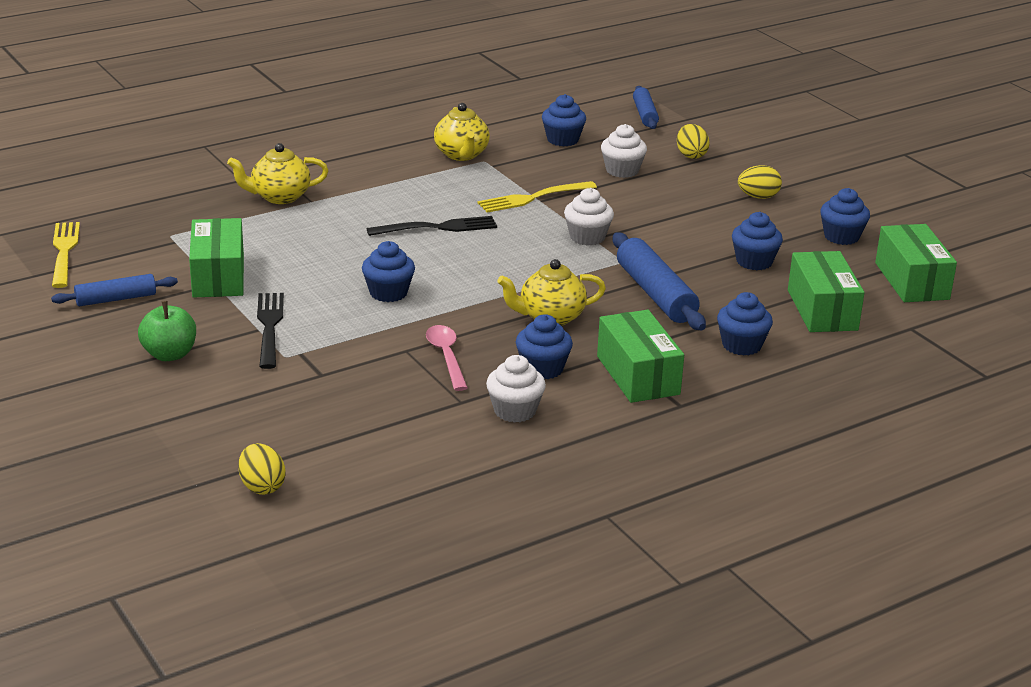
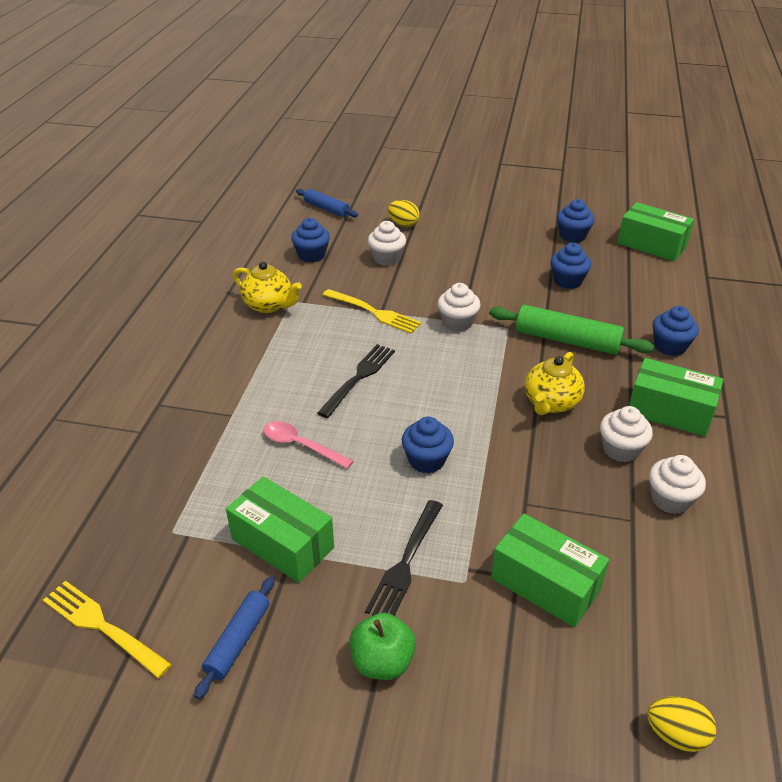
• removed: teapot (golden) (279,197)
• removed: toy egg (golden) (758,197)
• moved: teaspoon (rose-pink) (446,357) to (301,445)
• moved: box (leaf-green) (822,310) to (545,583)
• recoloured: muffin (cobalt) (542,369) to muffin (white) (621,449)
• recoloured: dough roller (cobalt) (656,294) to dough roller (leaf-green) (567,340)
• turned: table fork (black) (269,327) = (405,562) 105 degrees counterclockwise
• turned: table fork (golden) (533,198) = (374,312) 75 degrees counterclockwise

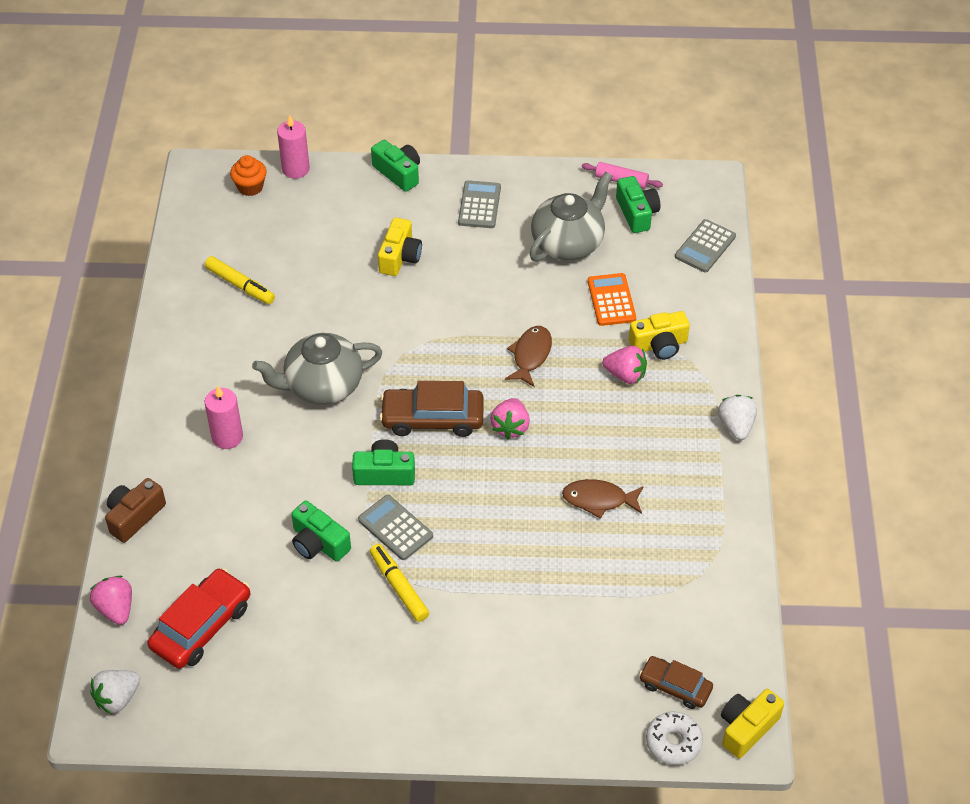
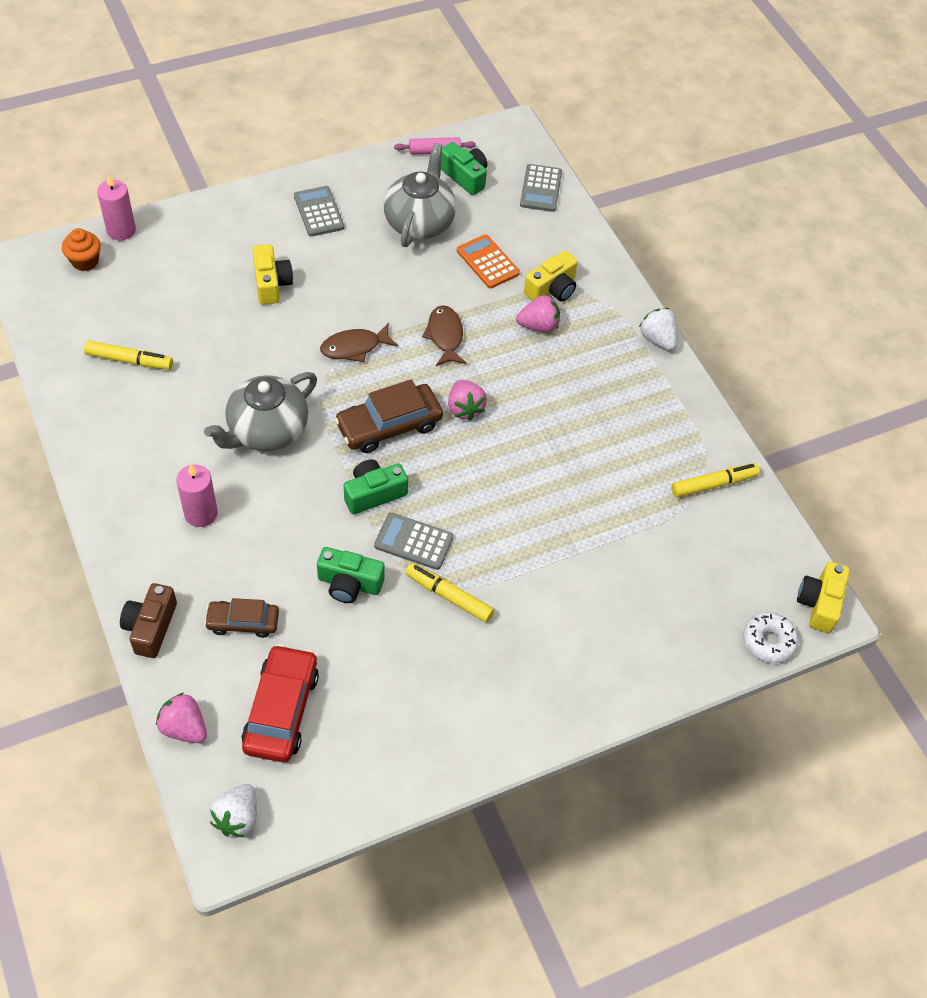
• removed: photo camera (leaf-green) (398,173)
• added: marker (golden) (713,484)
• moved: toy fish (russet) (599,500) to (354,347)
• moved: automobile (russet) (675,686) to (243,622)

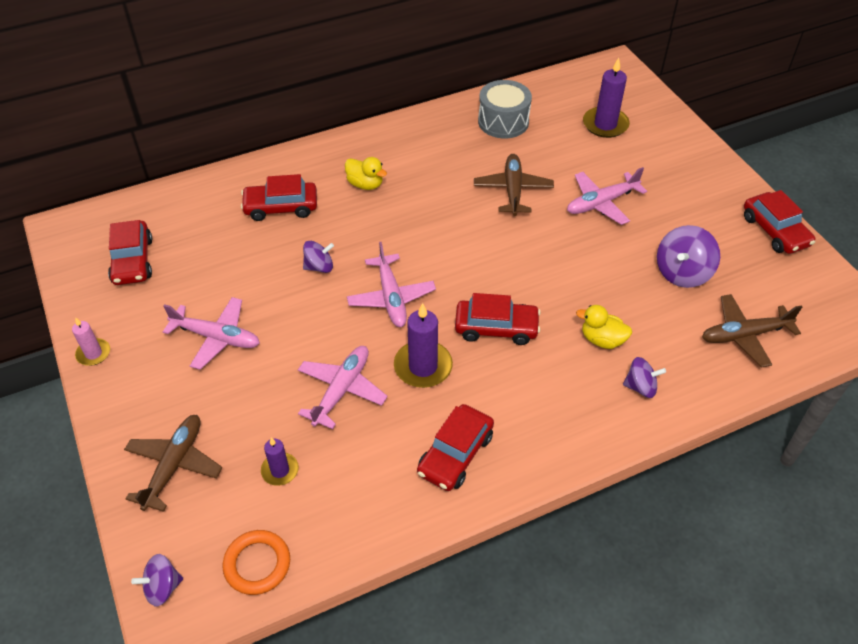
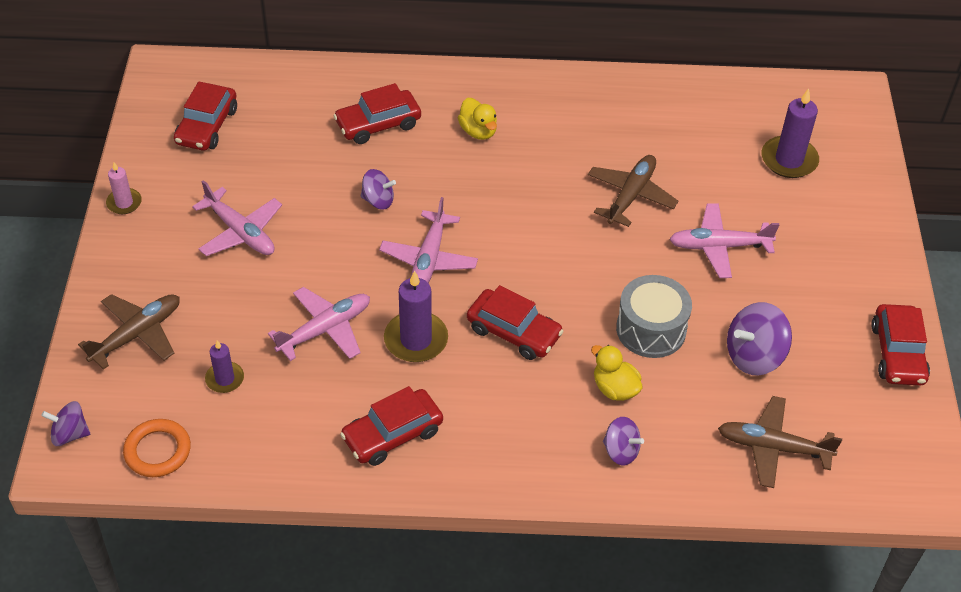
• moved: drum (grey) (503,122) to (651,329)
• turned: automobile (crimson) (281,207) = (378,124) 45 degrees counterclockwise

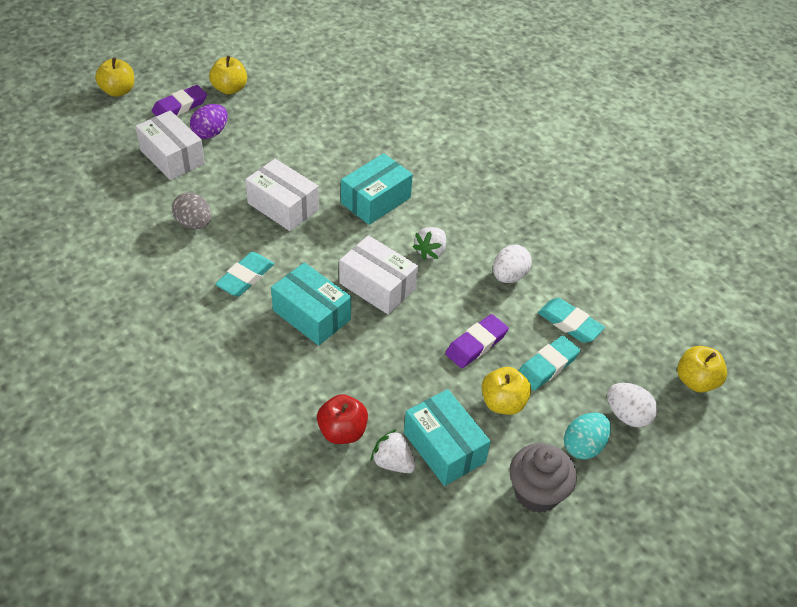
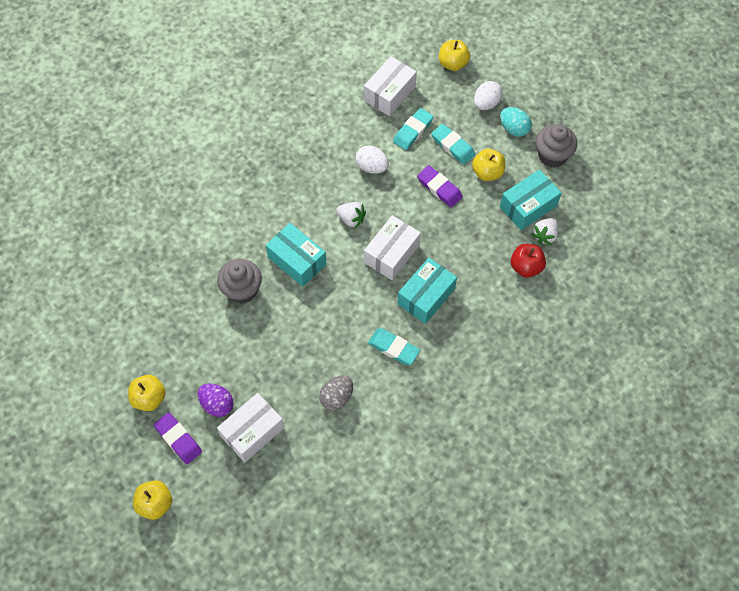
• added: muffin (grey) (242,290)
• moved: box (white) (283,206) to (390,93)

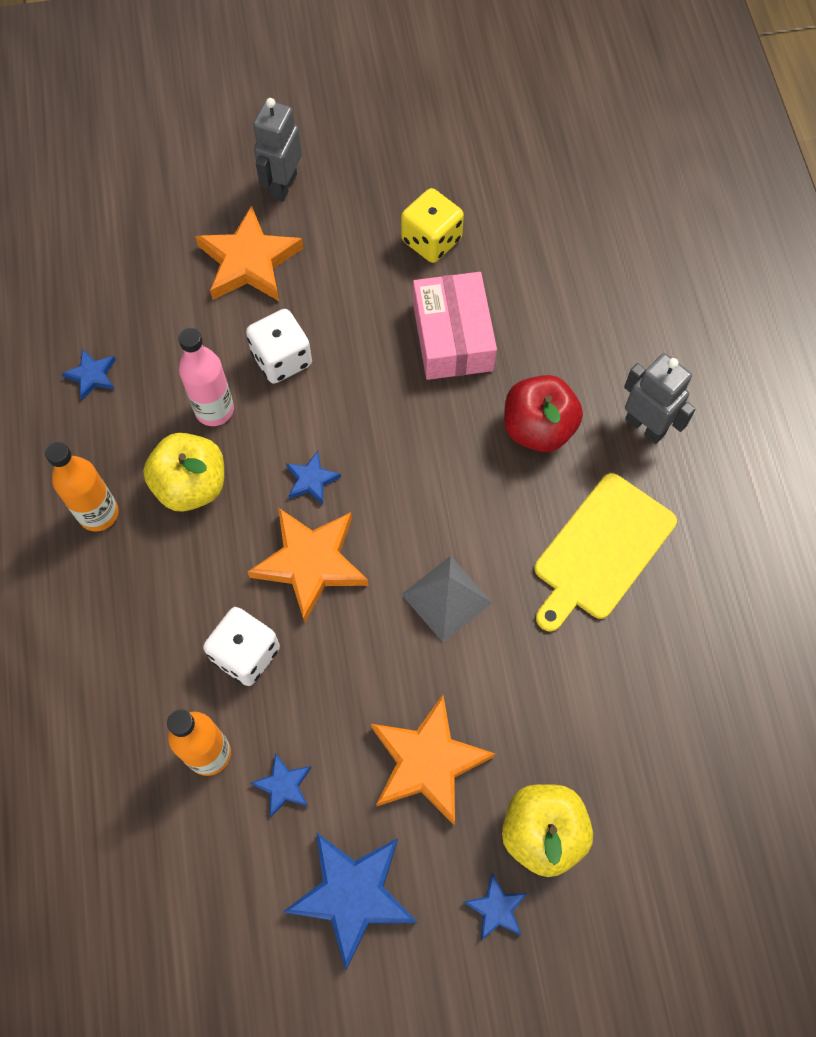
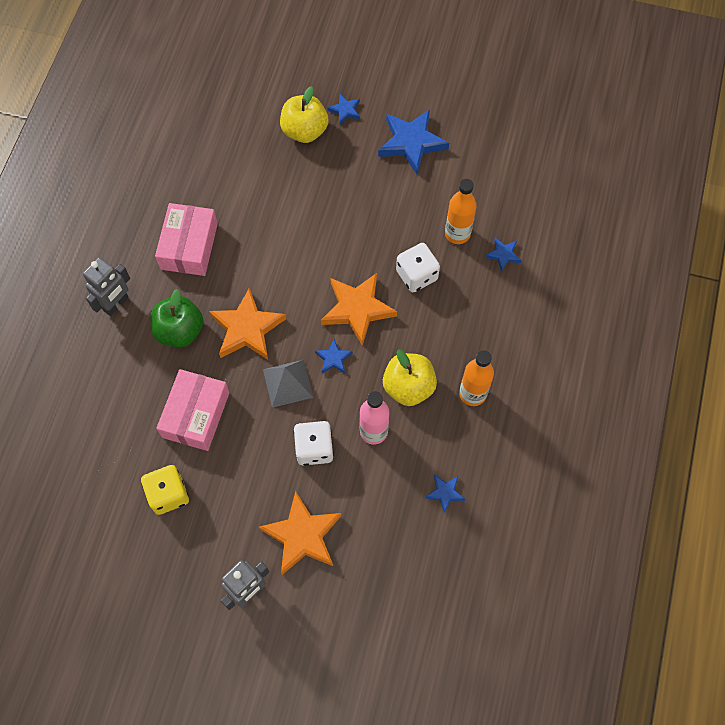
• moved: star (cobalt) (283,785) to (503,255)
• moved: star (bright orange) (427,762) to (247,328)
• moved: pyramid (grey) (446,598) to (288,383)
• replaced: bread board (golden) (601,550) to box (rose-pink) (189,246)
• recoloured: toy apple (crimson) (538,428) to toy apple (leaf-green) (180,331)
• turned: robot (grey) (645,426) = (116,304) 120 degrees counterclockwise

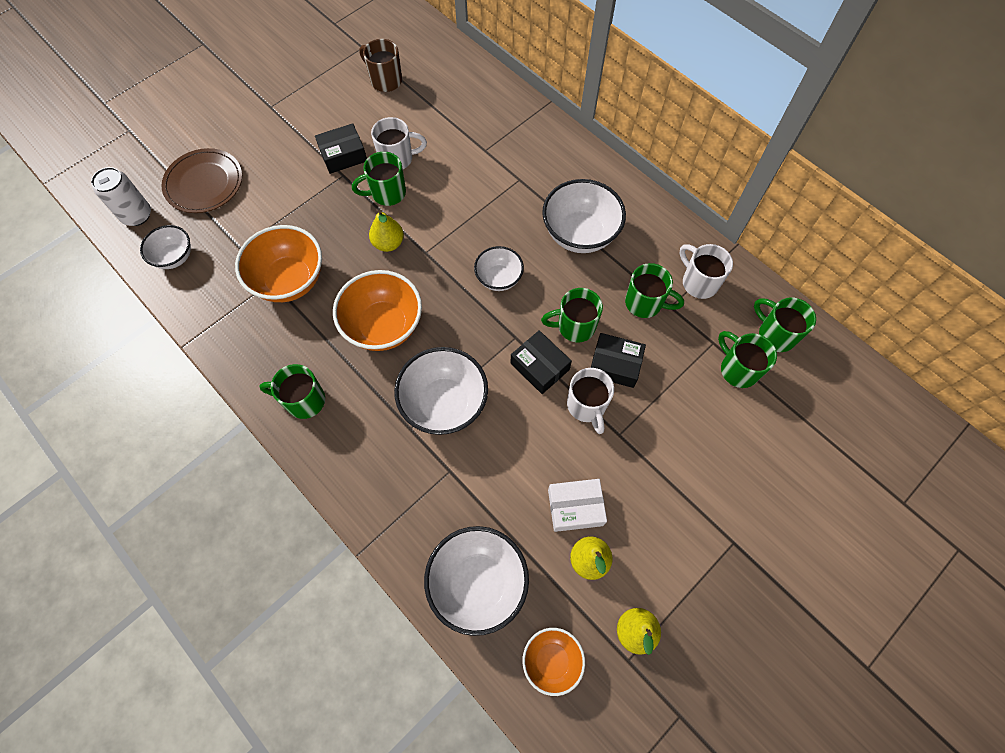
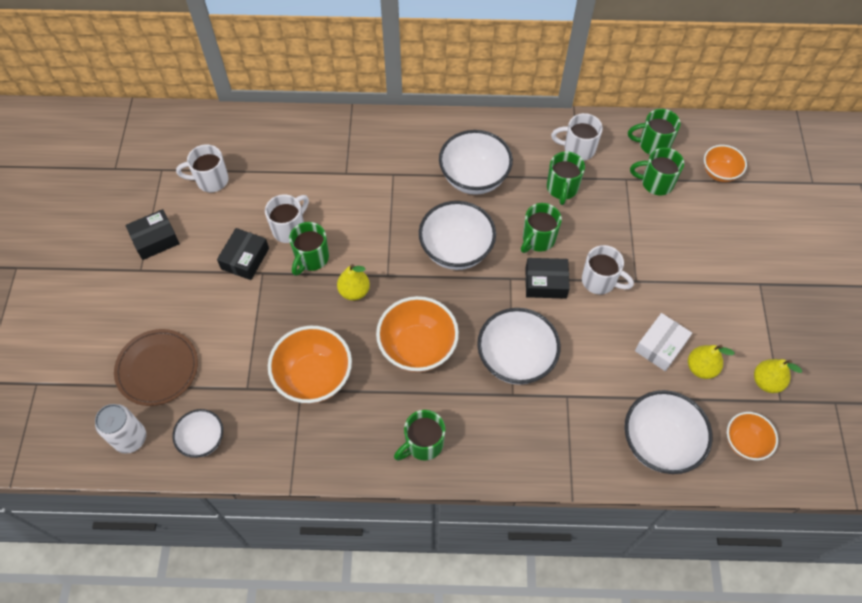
• added: serving bowl (bright orange) (719,173)
• moved: box (black) (615,365) to (155,239)
• recoloured: tea mug (russet) (385,80) to tea mug (white) (211,180)
• turned: tea mug (leaf-green) (645,303) = (562,188) 120 degrees clockwise
• resized: serving bowl (white) (499,278) = (456,250) x1.70

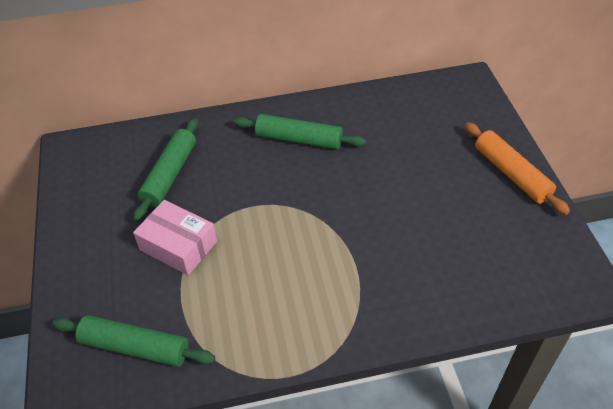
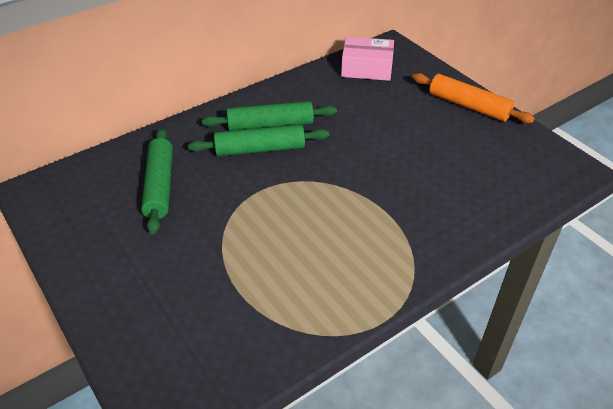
• moved: dough roller (leaf-green) (135,347) to (260,149)
• moved: box (rose-pink) (178,245) to (366,68)

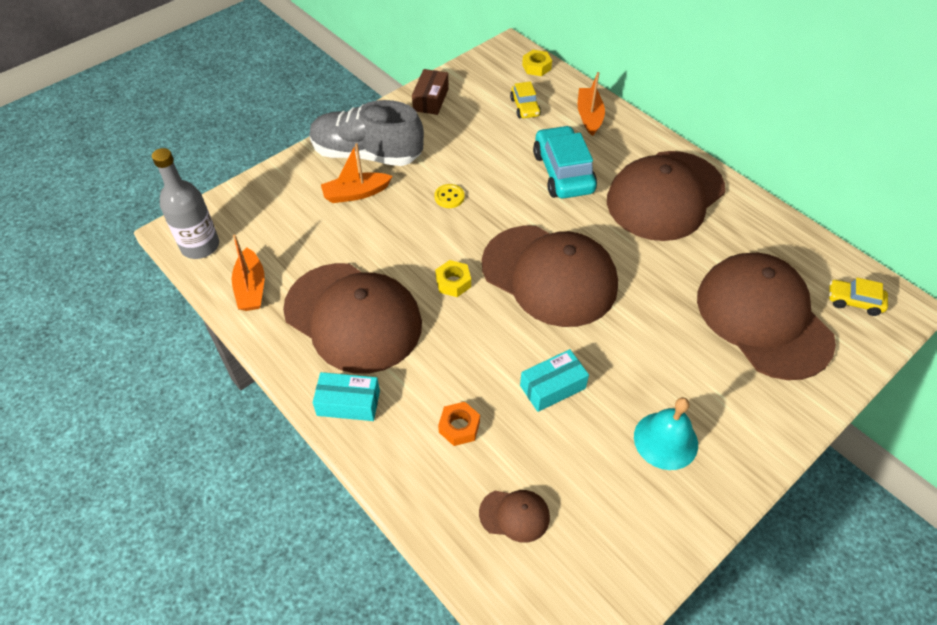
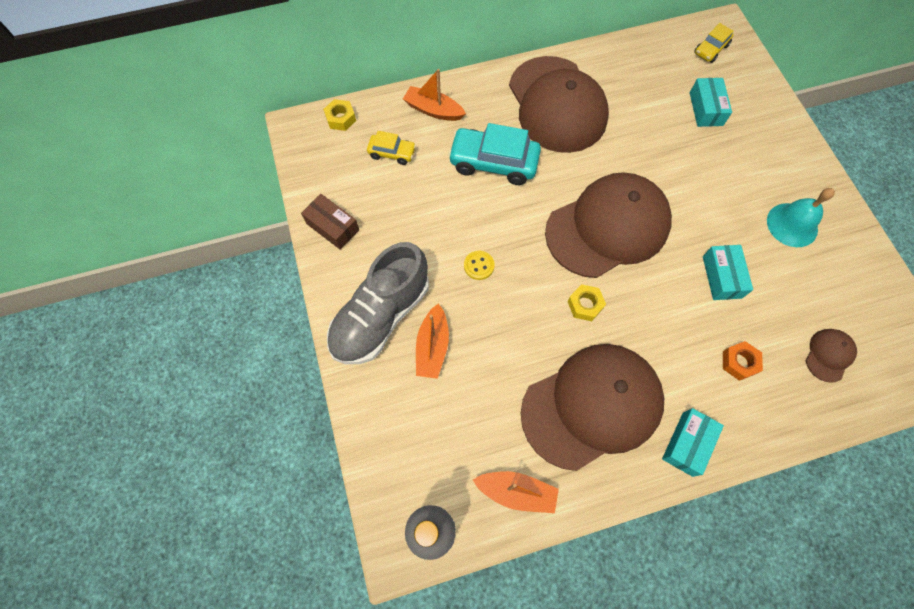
• replaced: peaked cap (russet) (763,318) to box (turquoise) (705,109)

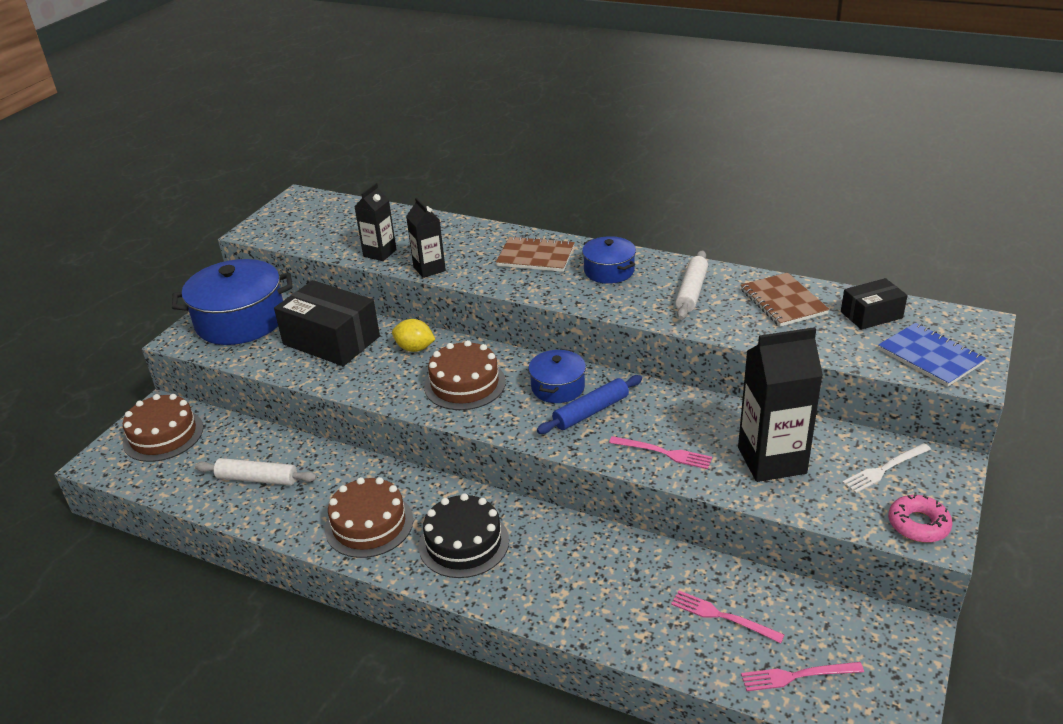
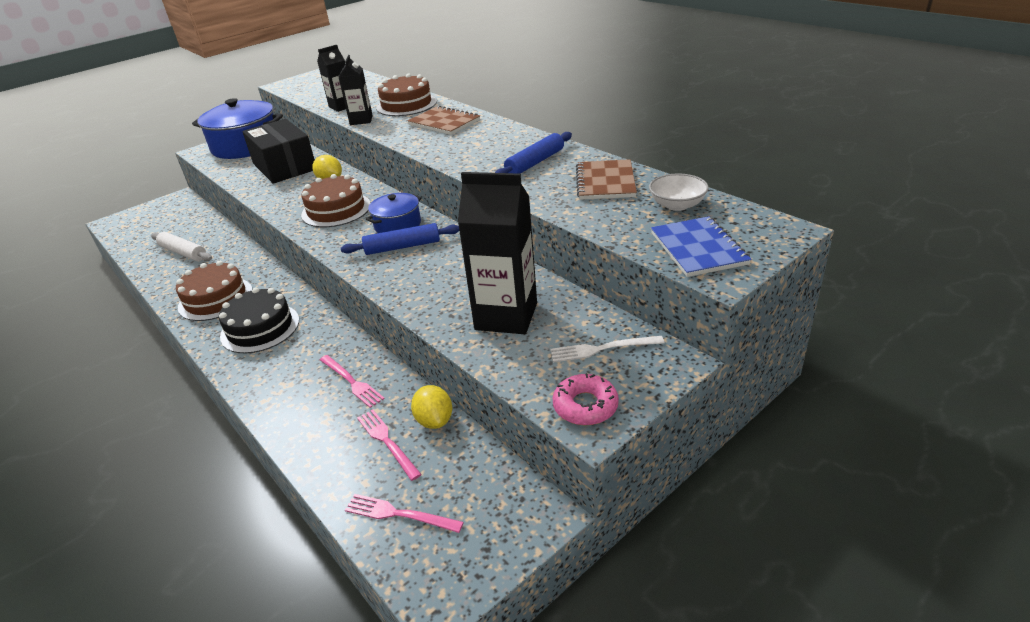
• removed: pot (cobalt) (609,271)
• added: toy lemon (golden) (434,420)
• moved: gateau (russet) (163,435) to (406,104)
• moved: table fork (rose-pink) (663,453) to (351,382)
• replaced: box (black) (871,315) to serving bowl (white) (677,205)
• recoloured: dough roller (white) (691,292) to dough roller (cobalt) (535,163)

